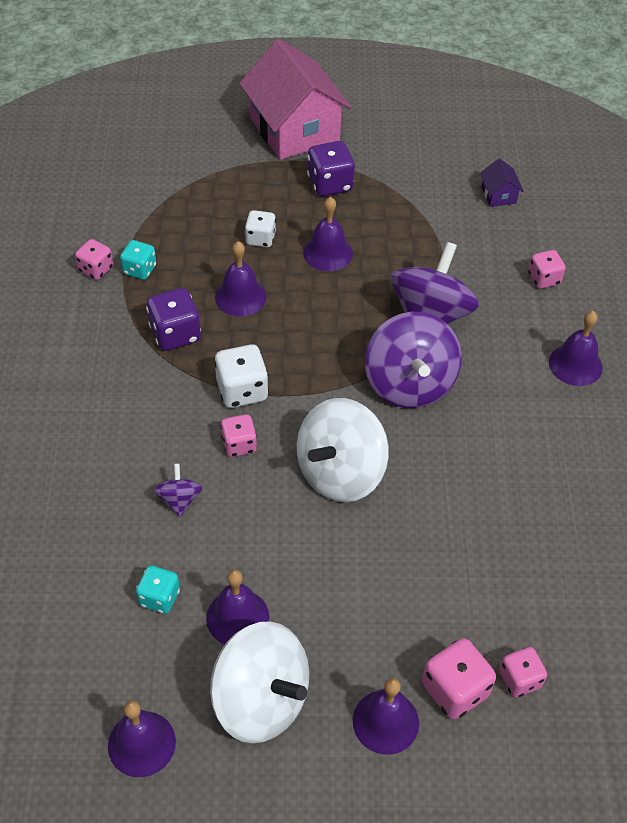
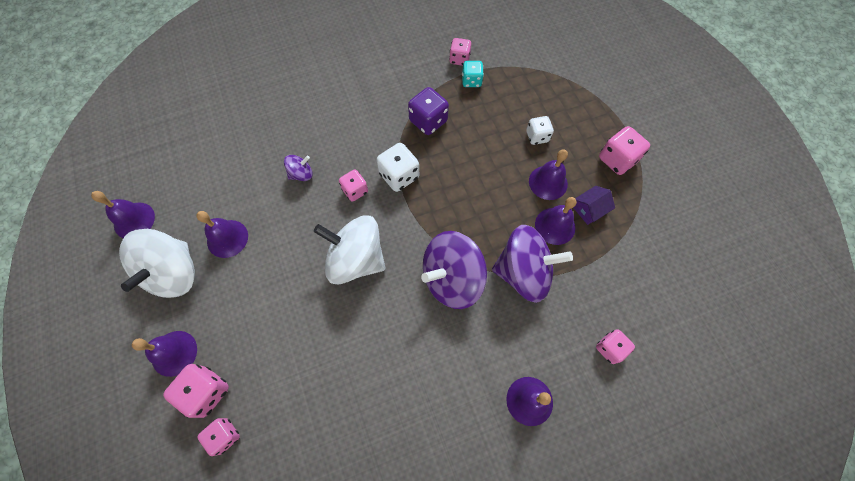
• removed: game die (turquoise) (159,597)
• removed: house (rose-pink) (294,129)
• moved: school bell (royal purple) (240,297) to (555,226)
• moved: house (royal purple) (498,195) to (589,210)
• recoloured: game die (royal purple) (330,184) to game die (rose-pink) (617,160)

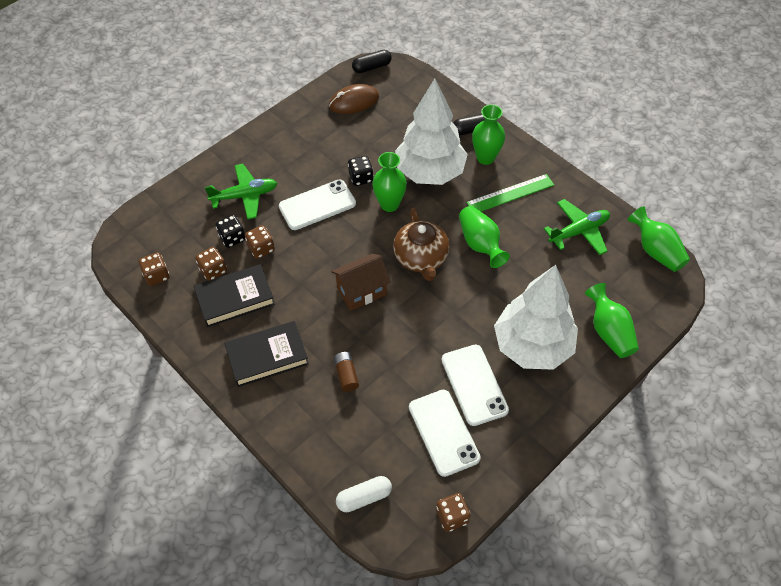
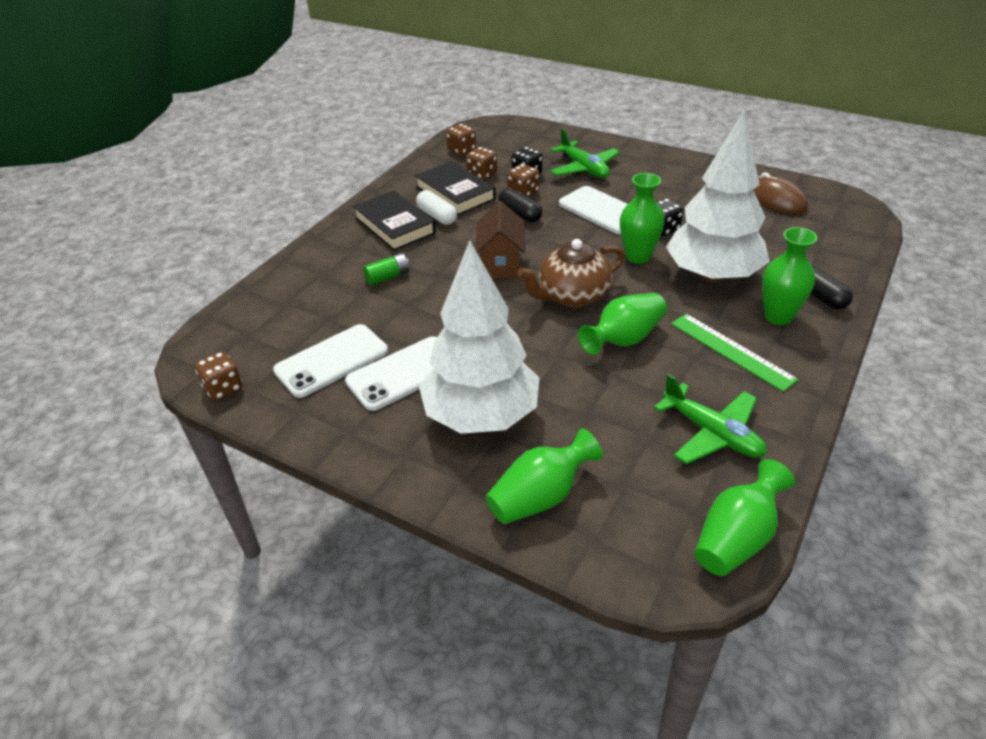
• moved: capsule (white) (364,497) to (437,216)
• moved: capsule (black) (372,67) to (520,214)
• recoloured: battery (russet) (346,375) to battery (leaf-green) (388,277)
• turned: house (russet) (362,291) = (501,264) 45 degrees clockwise

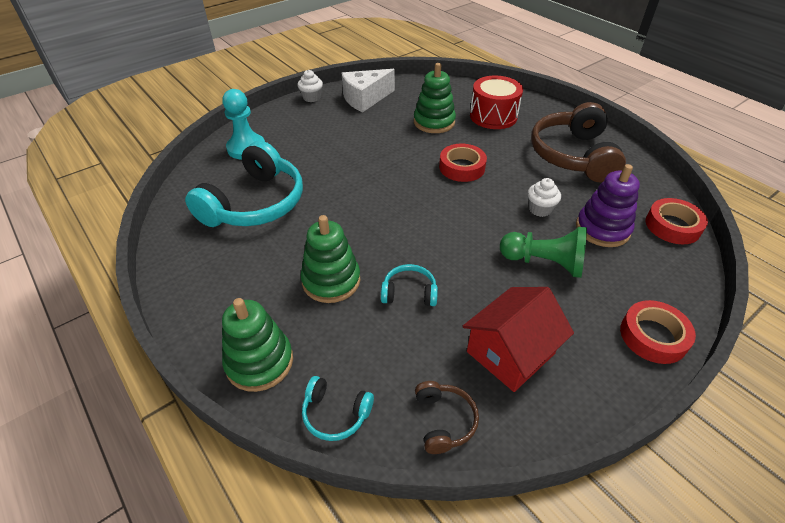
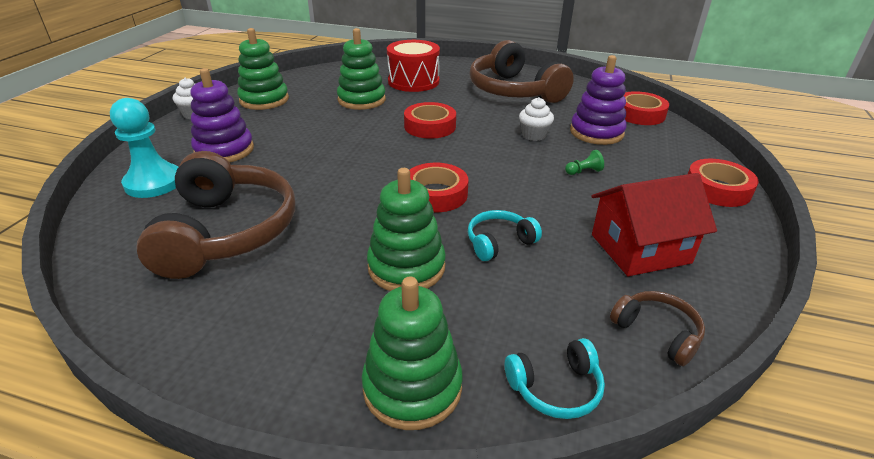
• added: ring stacker (royal purple) (224,150)
• added: roll of tape (crimson) (435,194)
• replaced: cheese (white) (365,99) to ring stacker (leaf-green) (264,100)
• recoloured: headset (turquoise) (255,203) to headset (russet) (227,232)
• turned: house (crimson) (510,352) = (640,248) 60 degrees clockwise
• resized: chess pawn (leaf-green) (544,263) = (583,171) x0.42

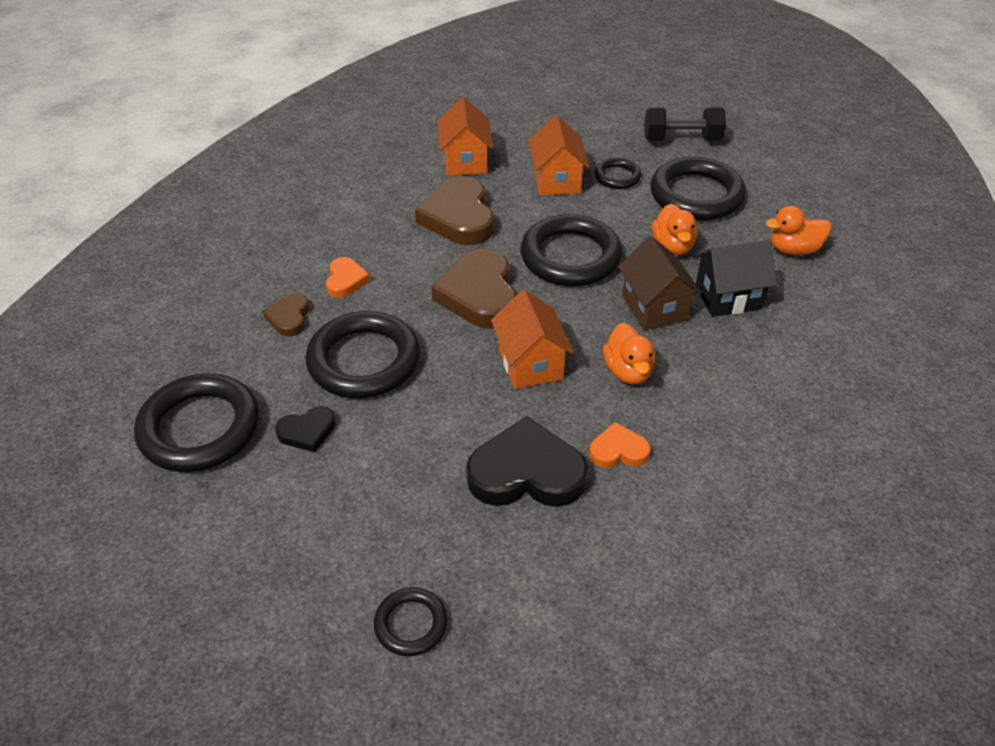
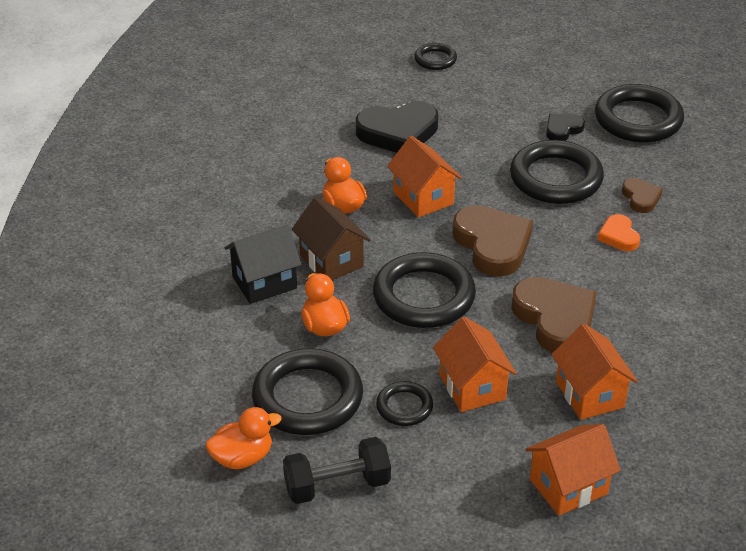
• removed: heart shape (bright orange) (618,450)
• added: house (bright orange) (568,486)
• moved: rubber duck (bright orange) (793,249) to (242,458)

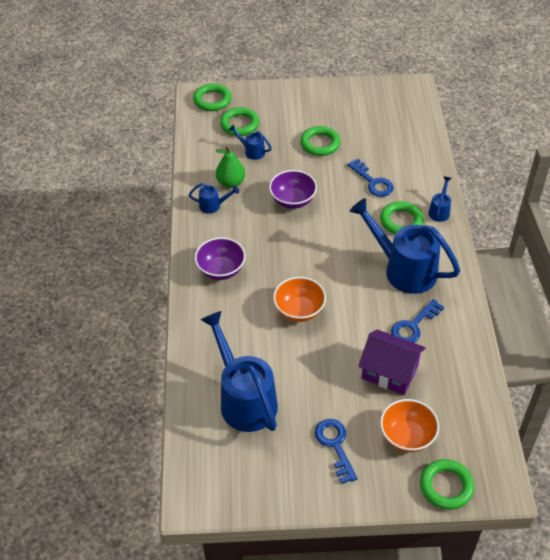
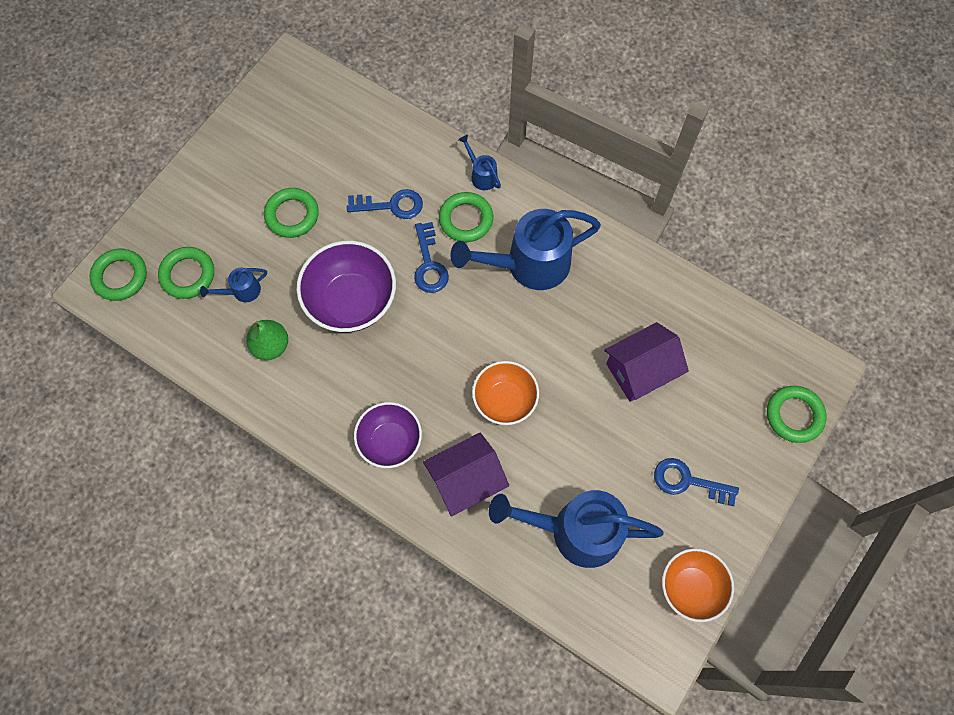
• removed: sprinkling can (cobalt) (213,206)
• added: house (royal purple) (466,480)
• moved: serving bowl (bright orange) (407,436) to (691,587)
• moved: latchkey (cobalt) (413,326) to (429,264)
• resized: serving bowl (royal purple) (293,200) = (351,301) x1.52

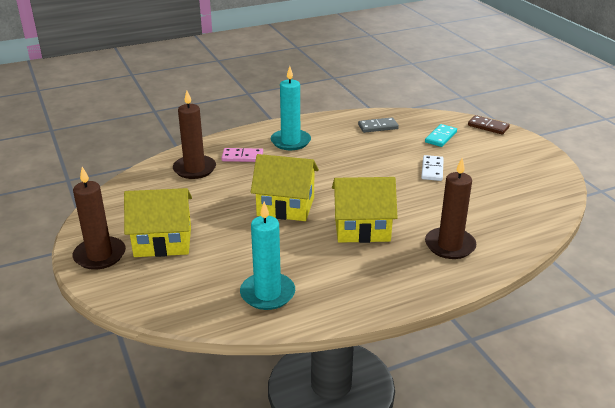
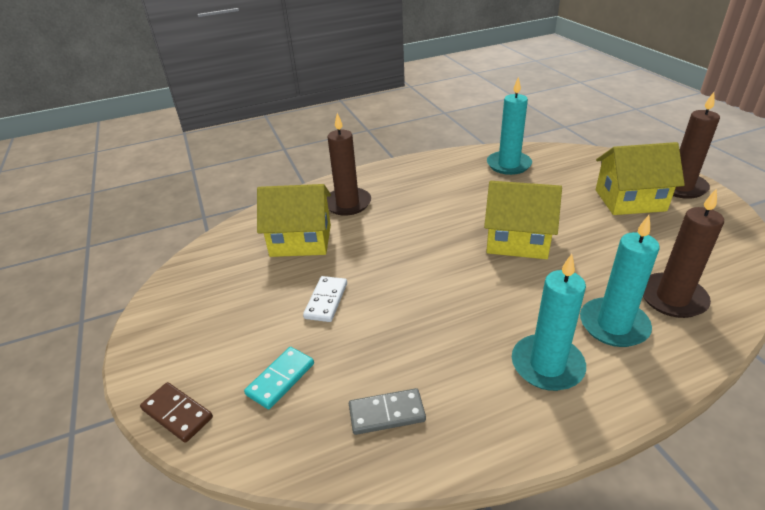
• moved: house (golden) (362,228) to (301,240)
• replaced: domino piece (rose-pink) (242,157) to wax candle (turquoise) (613,325)

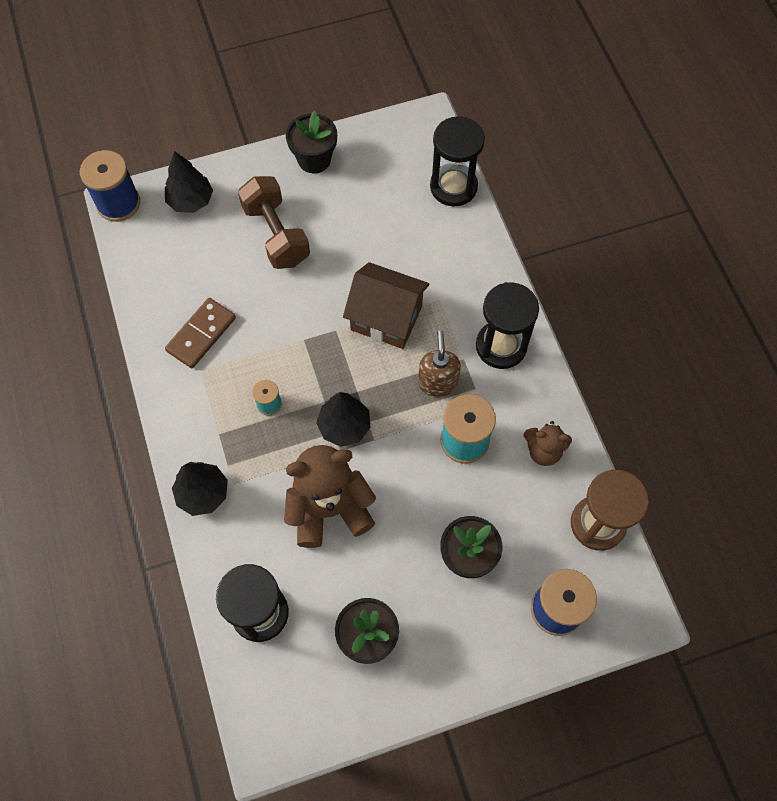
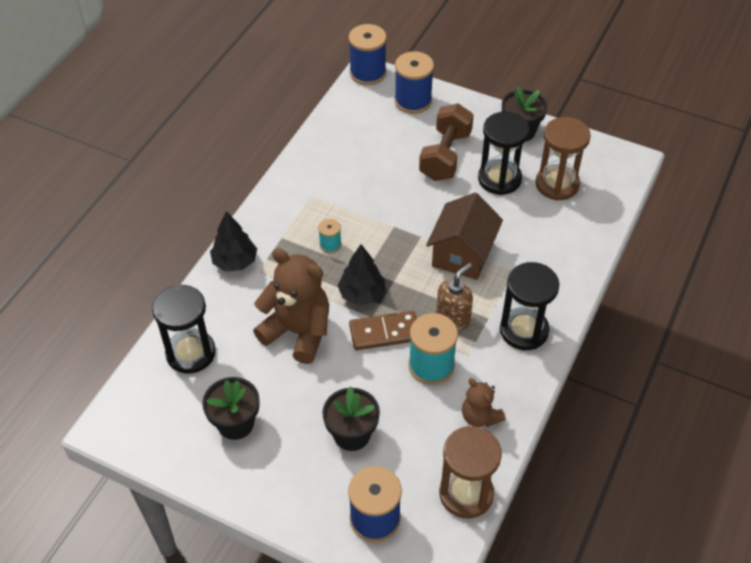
• added: hourglass (russet) (557,184)
• moved: domino piece (russet) (201,334) to (384,333)
• moved: hourglass (black) (453,187) to (499,179)
• replaced: tree (black) (191,201) to reel of thread (cobalt) (413,101)
• turned: house (russet) (386,318) = (462,254) 45 degrees clockwise

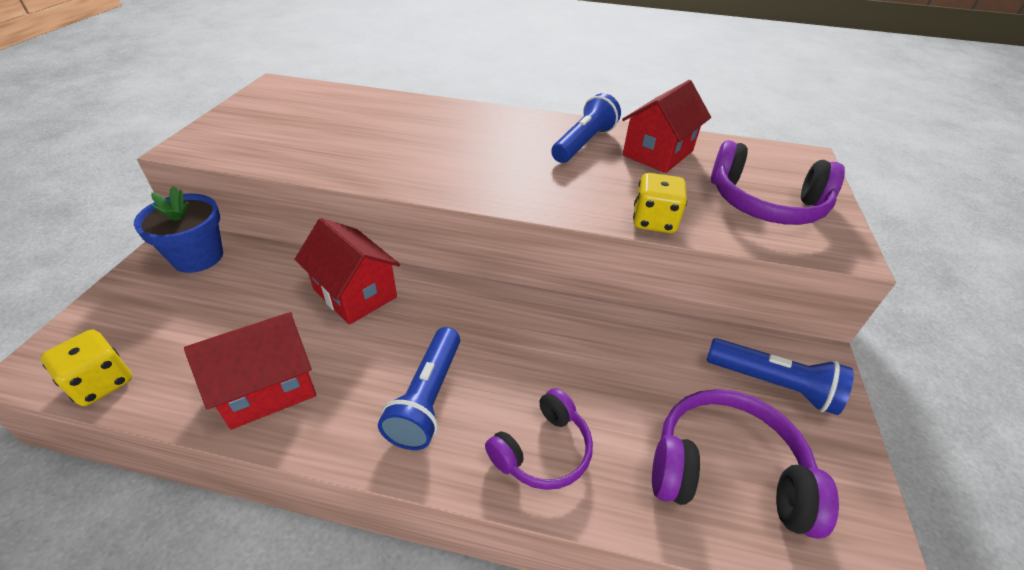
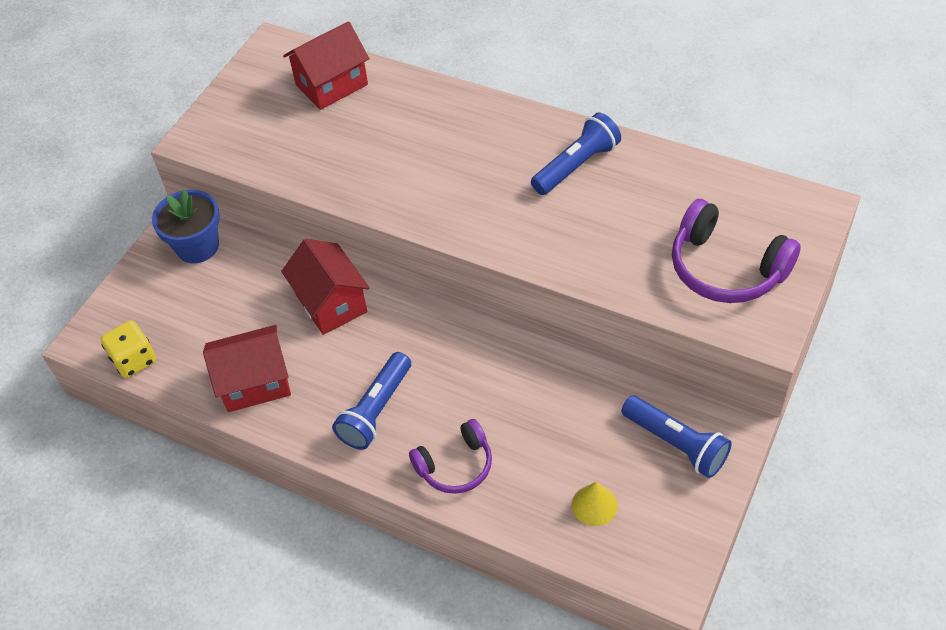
• removed: game die (golden) (654,221)
• moved: house (crimson) (658,153) to (331,85)
• replaced: headset (royal purple) (726,471) to cone (golden) (594,505)

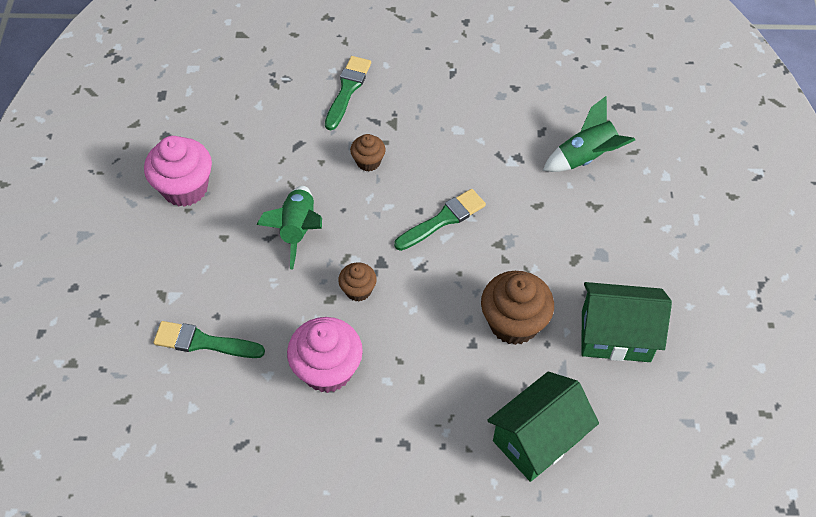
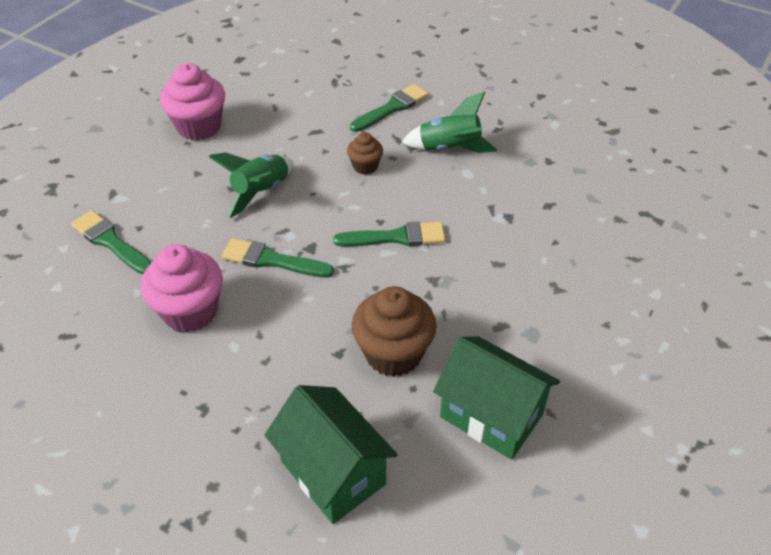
• moved: spaceship (leaf-green) (586,157) to (450,149)
• replaced: muffin (russet) (358,290) to brush (leaf-green) (272,260)
• turned: house (leaf-green) (537,439) = (333,472) 60 degrees clockwise

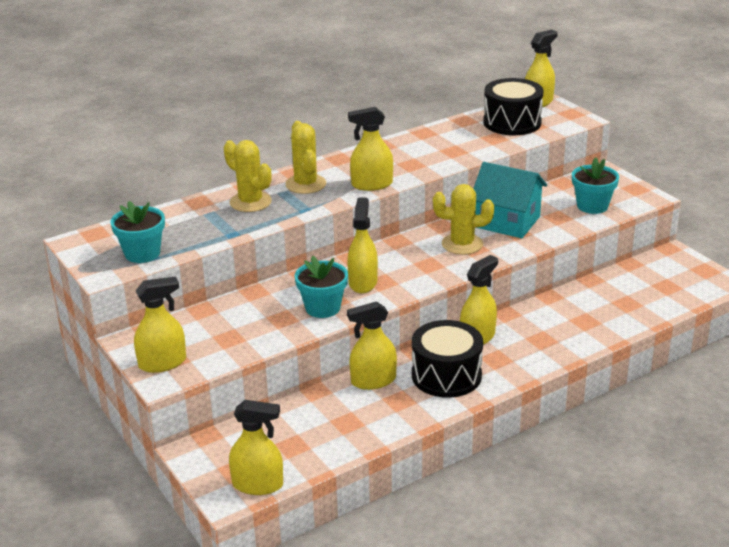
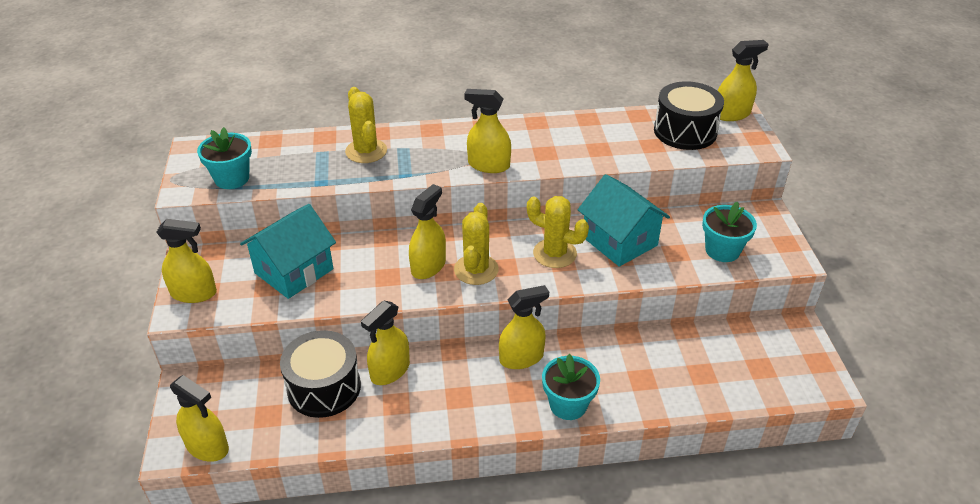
• added: house (turquoise) (294,271)
• moved: saguaro cactus (golden) (305,184) to (476,270)
• moved: flower pot (turquoise) (322,308) to (568,404)
• moved: drum (black) (446,375) to (324,387)
• turned: sprayer (golden) (373,381) = (390,371) 60 degrees counterclockwise

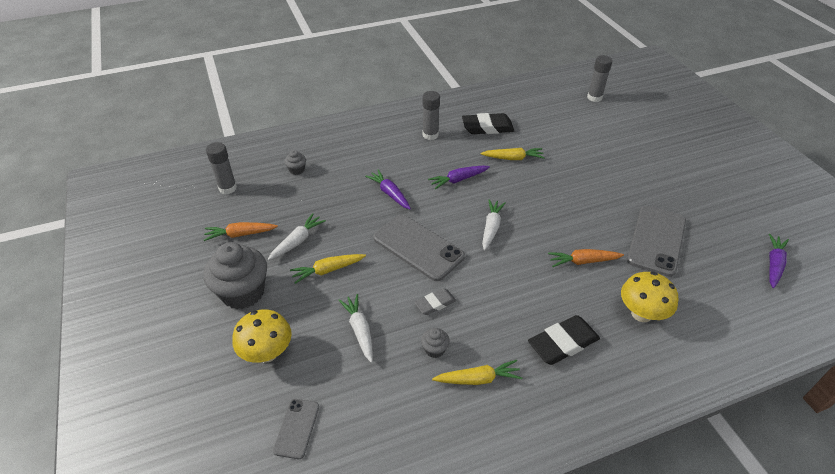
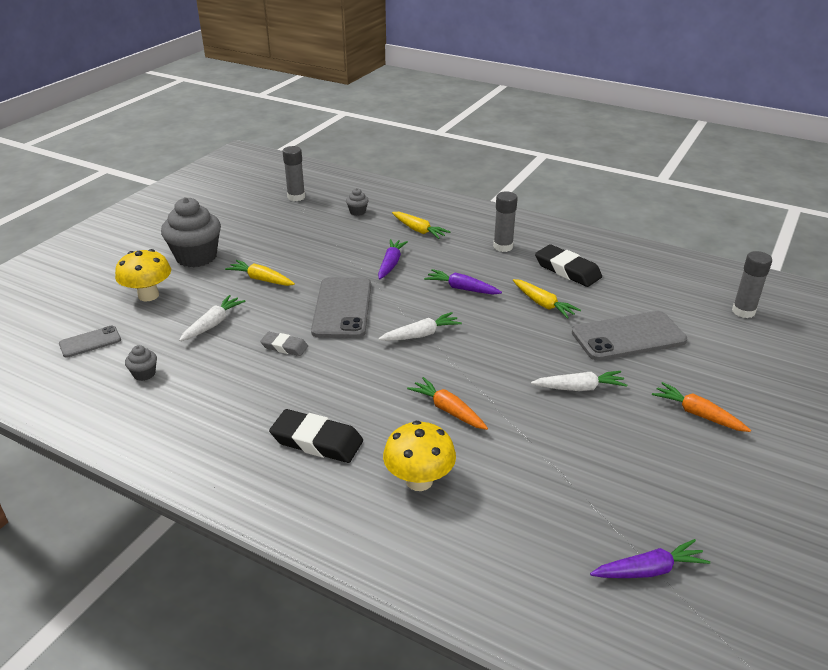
• moved: toy carrot (bright orange) (240,234) to (697,414)
• moved: toy carrot (white) (297,241) to (579,388)
• moved: muffin (grey) (434,349) to (144,374)
• moved: toy carrot (golden) (478,379) to (419,230)
• moved: mobile phone (grey) (656,240) to (628,337)

